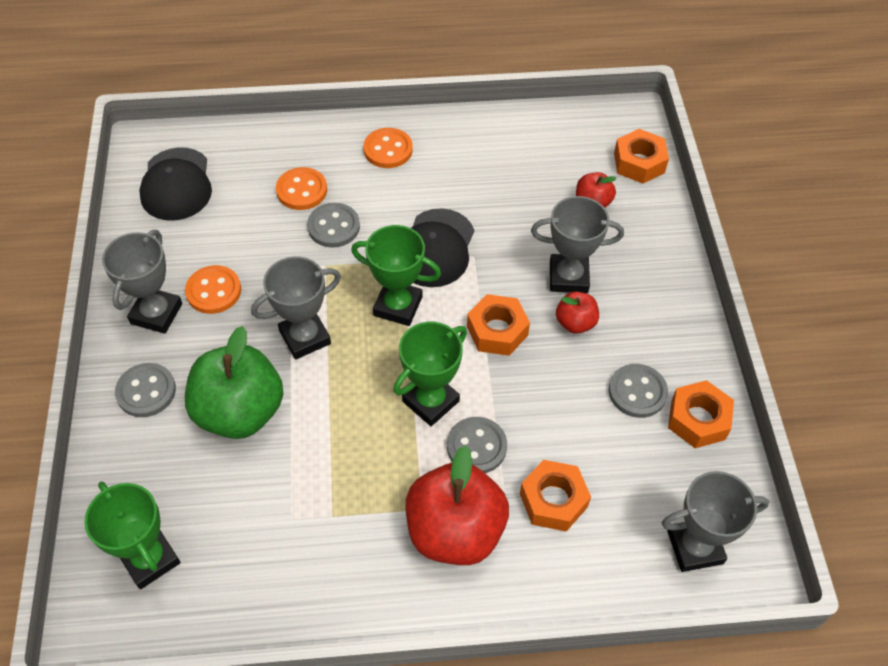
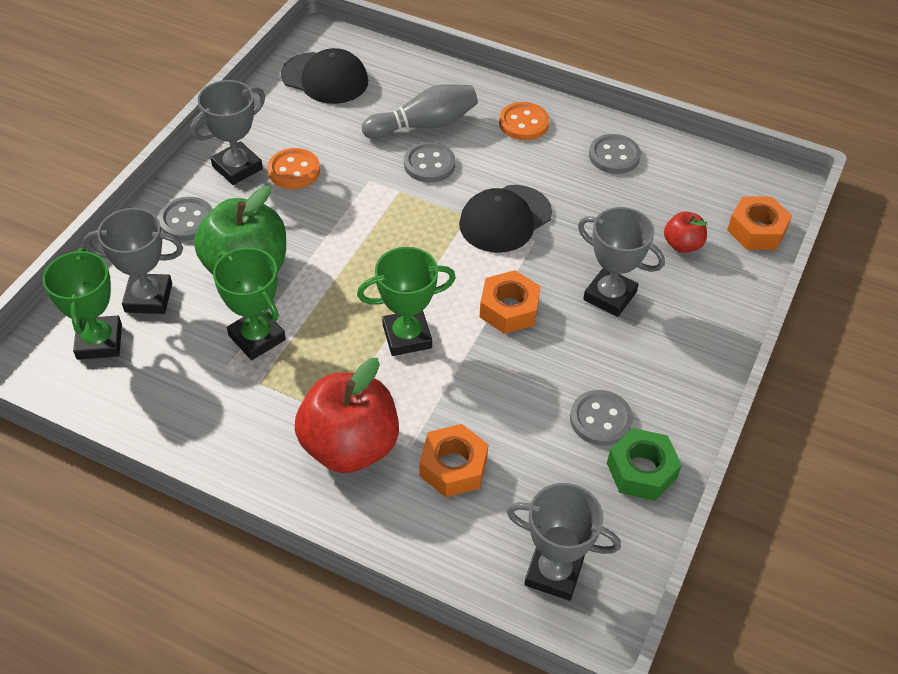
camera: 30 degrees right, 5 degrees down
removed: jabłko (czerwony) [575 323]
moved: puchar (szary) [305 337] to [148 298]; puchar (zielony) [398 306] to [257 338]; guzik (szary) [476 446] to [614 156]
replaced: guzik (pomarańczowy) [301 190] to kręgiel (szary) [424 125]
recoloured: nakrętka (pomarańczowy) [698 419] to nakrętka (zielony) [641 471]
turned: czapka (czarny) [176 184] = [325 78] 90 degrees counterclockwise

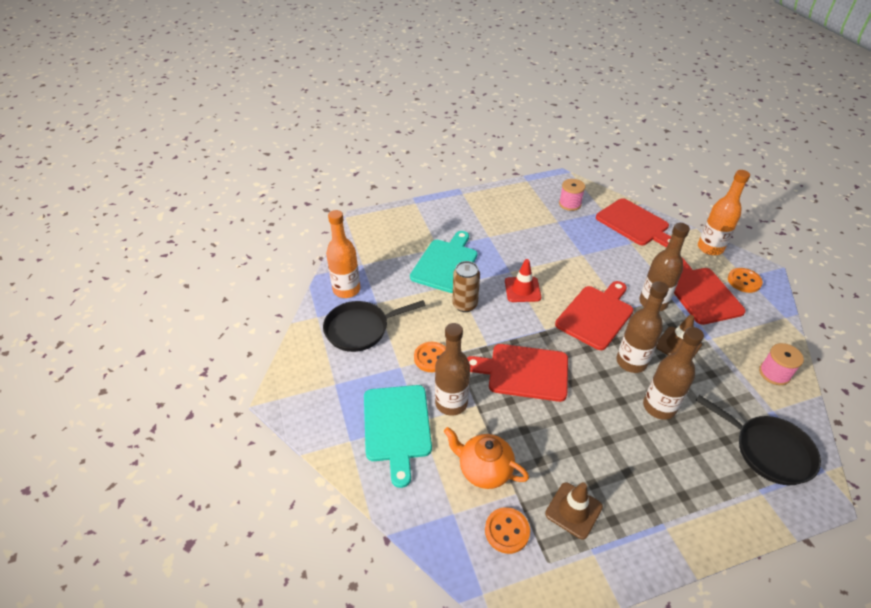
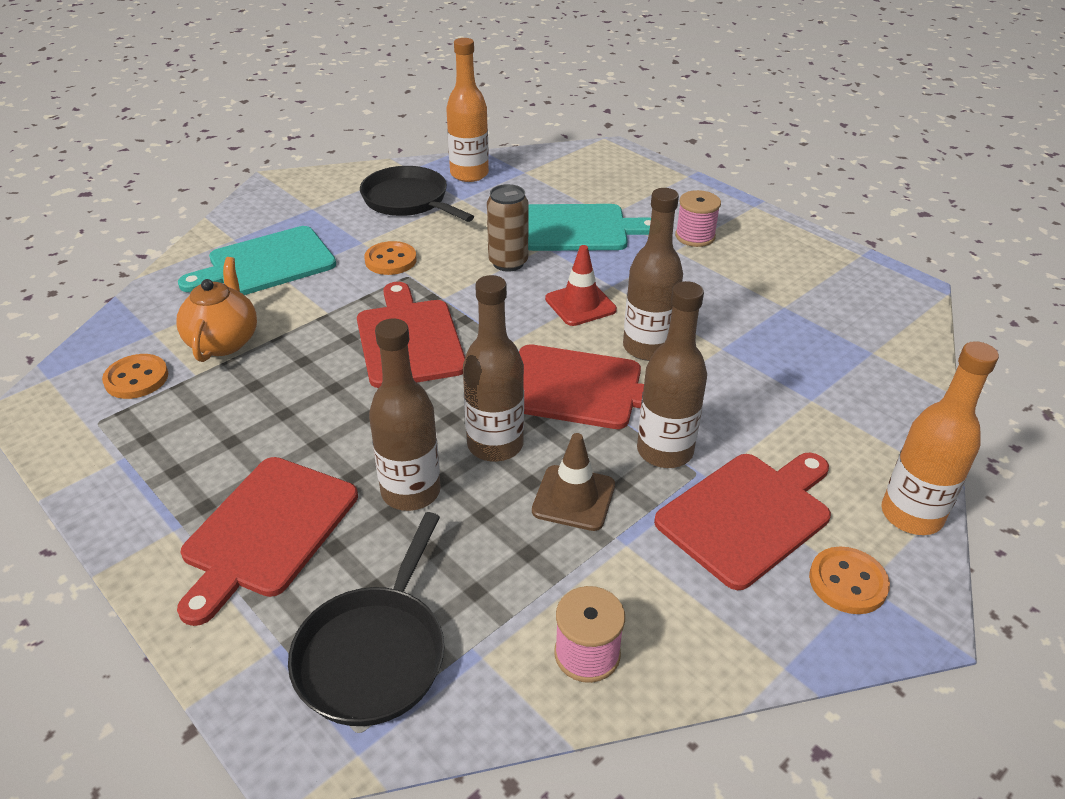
camera: 65 degrees right, 5 degrees down
removed: pachołek (brązowy) [573 510]
moved: butelka (brązowy) [451 403] to [647 347]; szpulka (różowy) [570 204] to [695 236]; deska do krojenia (czerwony) [634 224] to [267 531]

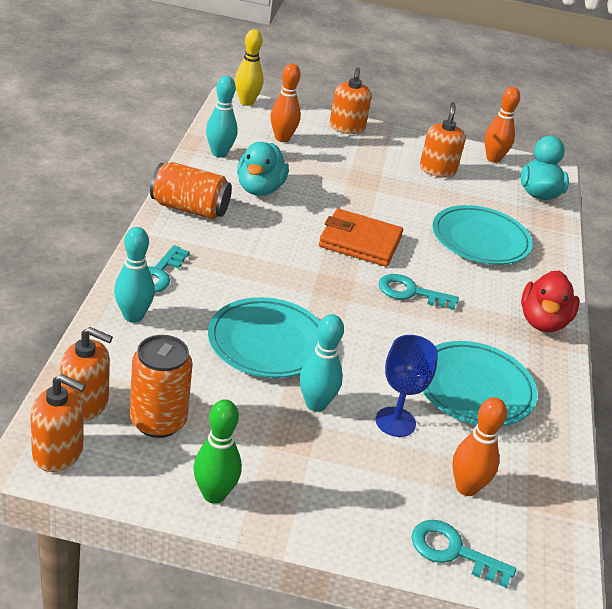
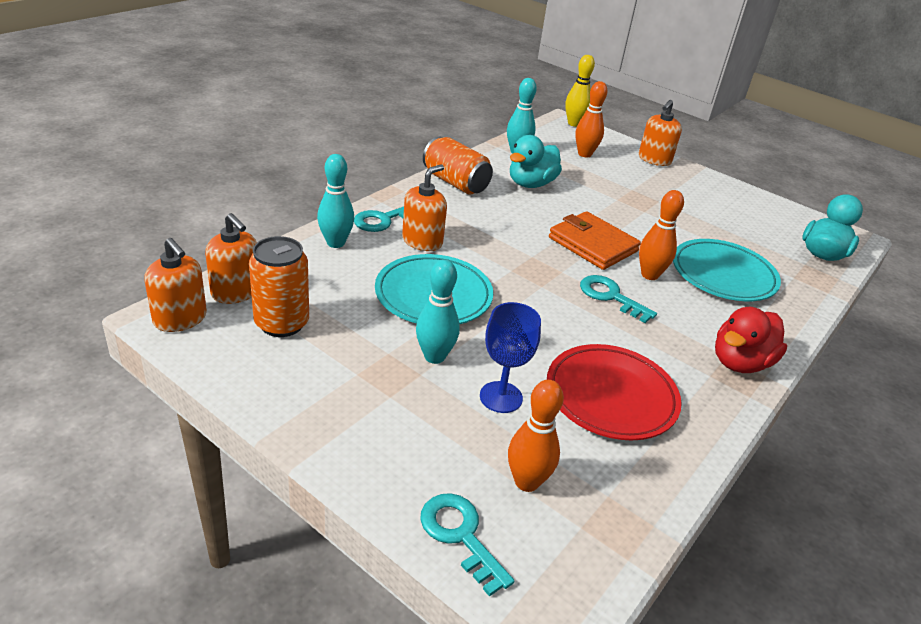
camera: 30 degrees right, 0 degrees up
removed: kręgiel (zielony) [214 494]
moved: dozownik mydła (pomarańczowy) [437 170] to [422 241]; kręgiel (pomarańczowy) [493 159] to [649 275]
recoloured: talerz (turkusowy) [474 388] to talerz (czerwony) [611 396]

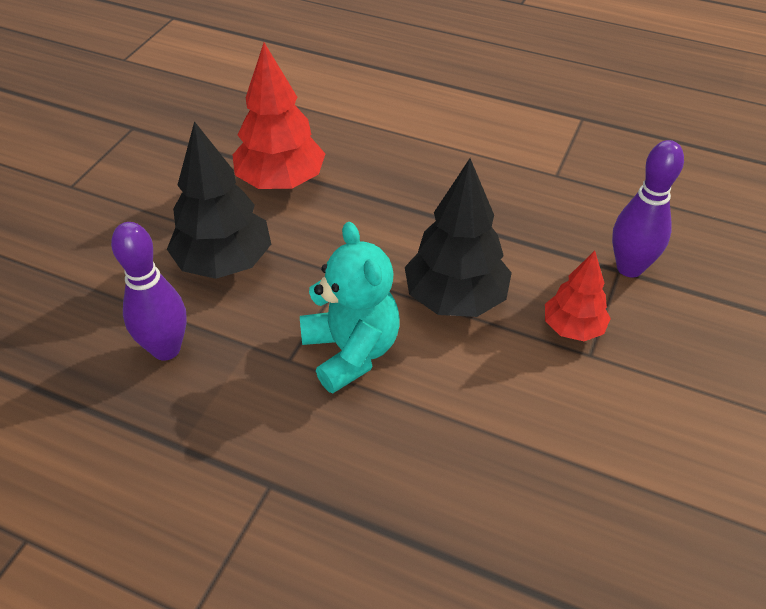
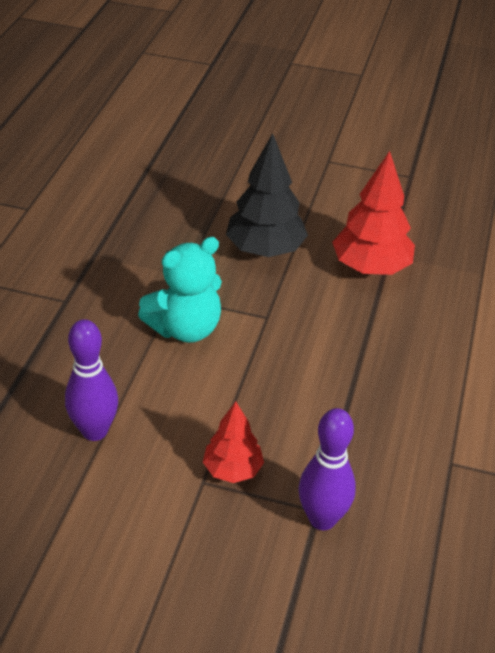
camera: 80 degrees right, 5 degrees down
removed: drzewko (czarny) [455 299]
moved: kręgiel (fioletowy) [166 349] to [94 431]

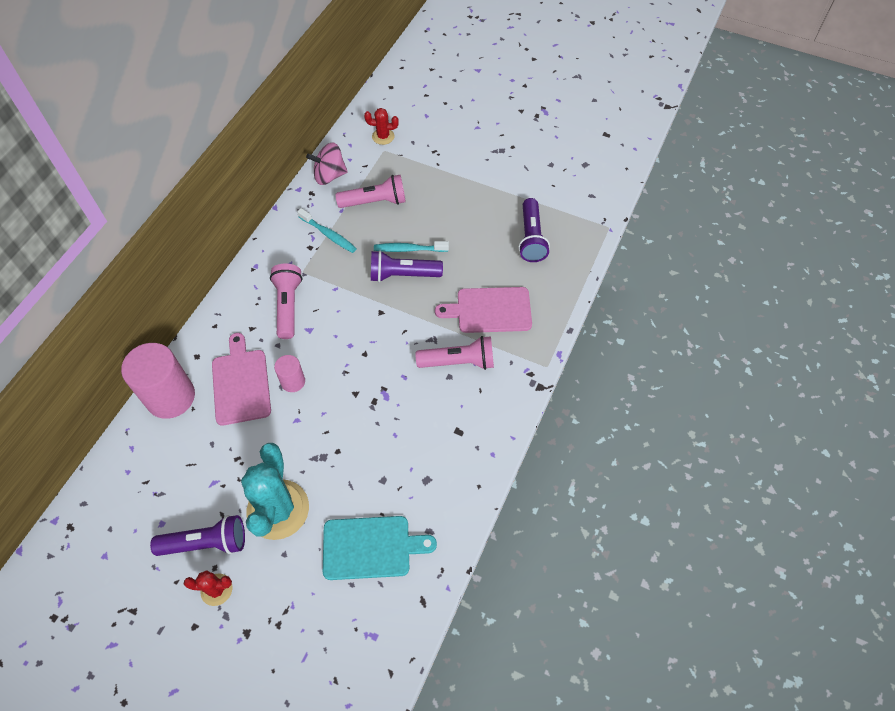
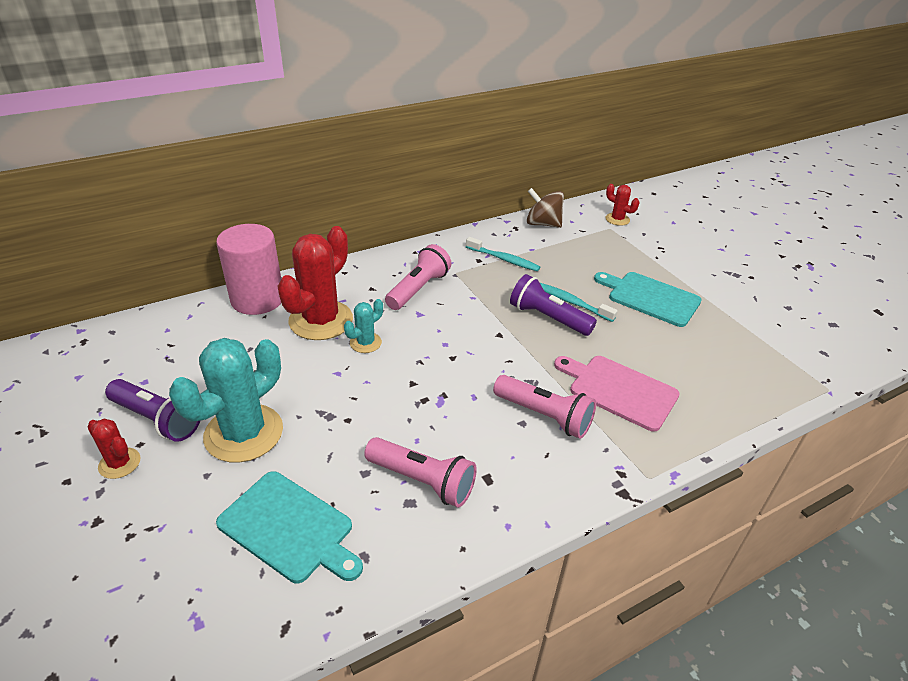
camera: 35 degrees right, 20 degrees down
removed: latarka (fioletowy) [531 238]
added: deska do krojenia (turkusowy) [650 298]
moved: latarka (różowy) [375 202] to [422 481]
replaced: deska do krojenia (różowy) [241 384] to kaktus (czerwony) [321 320]; walec (różowy) [293 381] to kaktus (turkusowy) [365 343]
recoloured: bączek (różowy) [329 176] to bączek (brązowy) [543 224]
turned: szczoteczka do zębów (turkusowy) [328 235] = [504 259] 45 degrees counterclockwise

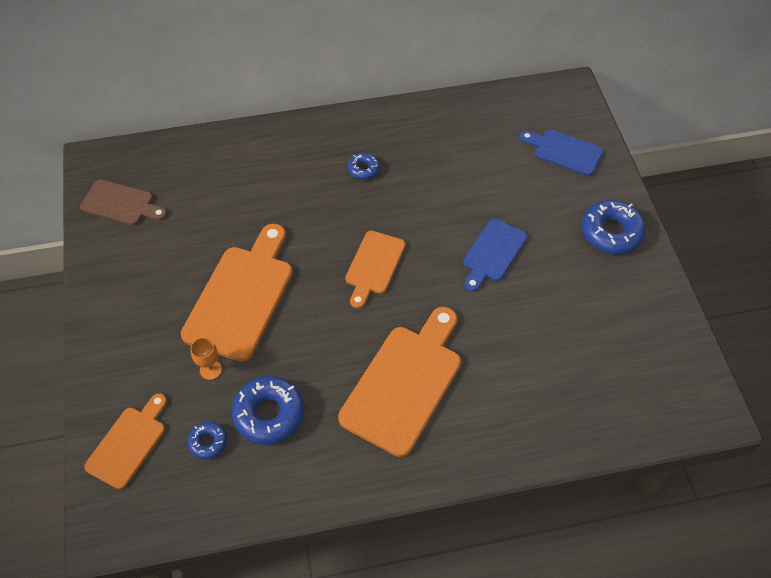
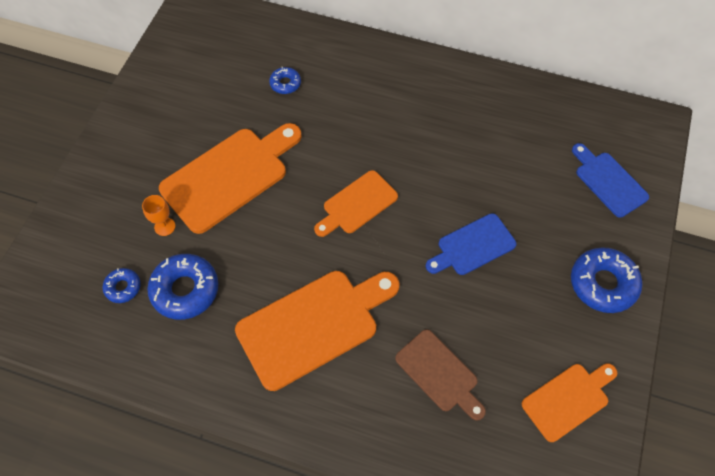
camera: 30 degrees right, 5 degrees up
moved: deska do krojenia (brązowy) [121 204] to [439 373]; deska do krojenia (pomarańczowy) [128 443] to [568 399]; donut (niebieski) [363 169] to [285 83]

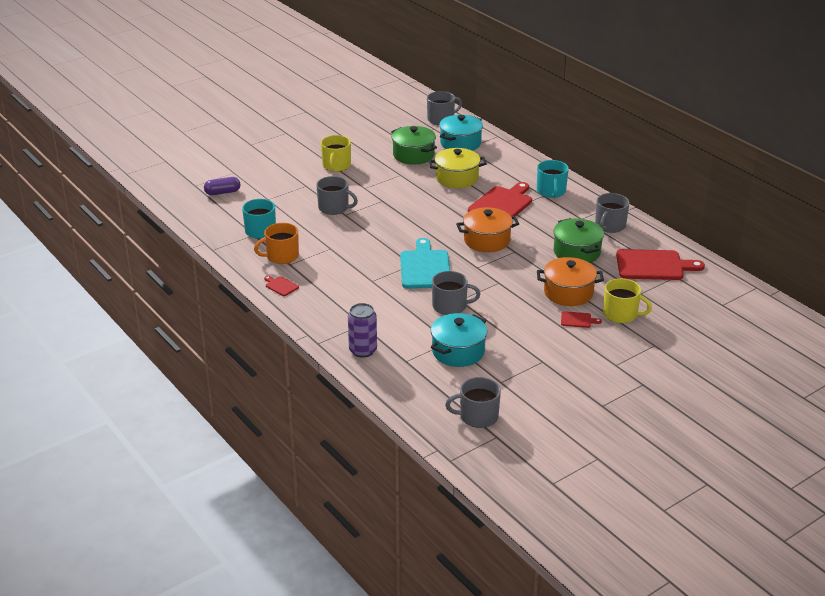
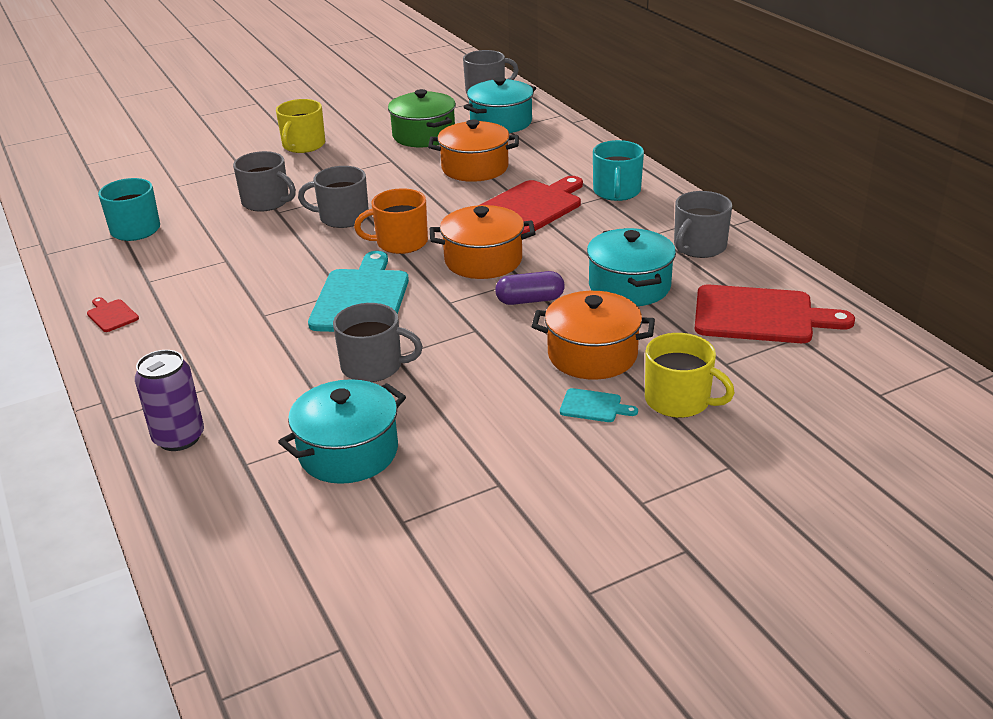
camera: 10 degrees right, 0 degrees up
moved: kapsułka (fioletowy) [222 192] to [530 300]; kubek (pomarańczowy) [281 256] to [400 242]; kubek (szary) [477 416] to [342 217]
recoloured: garnek (żółty) [457 178] to garnek (pomarańczowy) [475 168]; garnek (zielony) [577 252] to garnek (turkusowy) [629 286]; deska do krojenia (czerwony) [577 320] to deska do krojenia (turkusowy) [593 406]

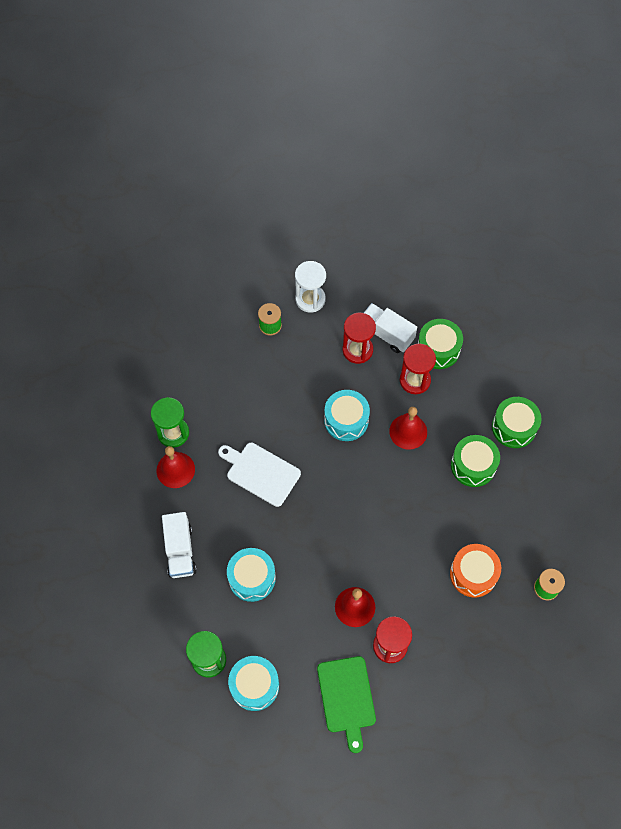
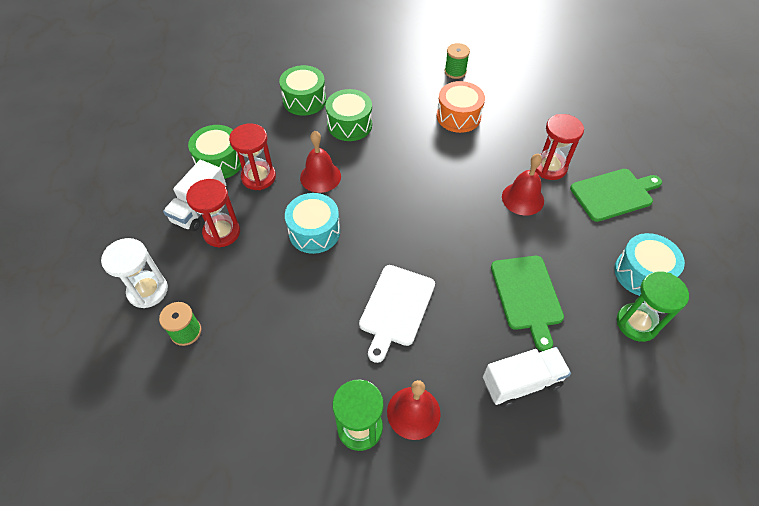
camera: 100 degrees left, 10 degrees down
replaced: bęben (turkusowy) [252 578] to deska do krojenia (zielony) [527 295]

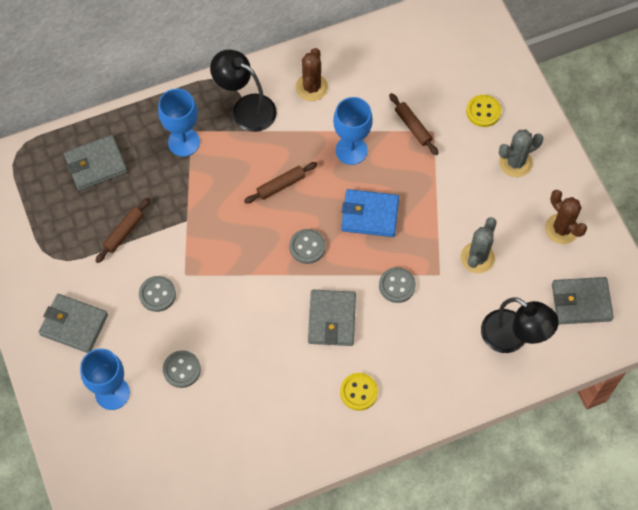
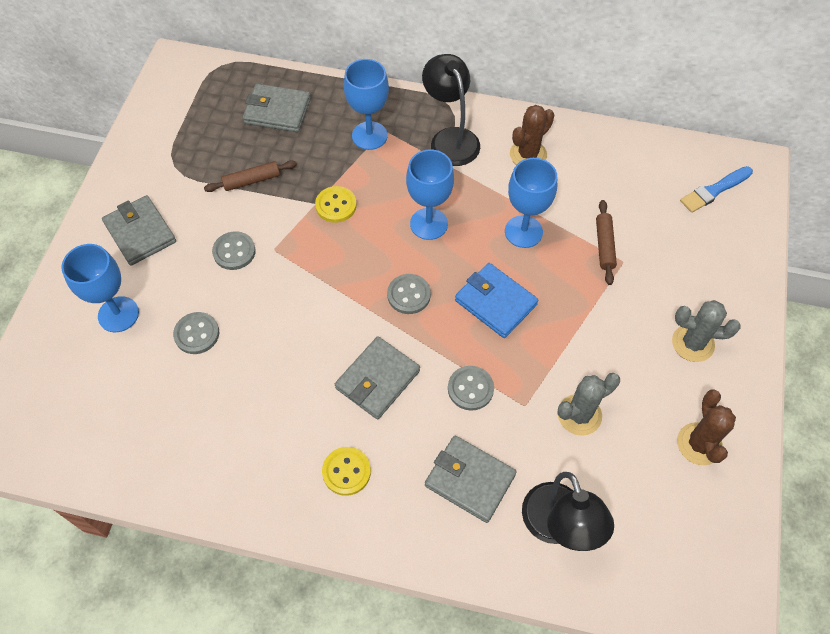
camera: 35 degrees right, 5 degrees down
added: pędzel (niebieski) [714 190]
moved: guzik (żółty) [483 111] to [336 205]; portfel (szary) [581 302] to [469 480]
replaced: wałek do ciasta (brązowy) [281 185] to kielich (niebieski) [429 224]

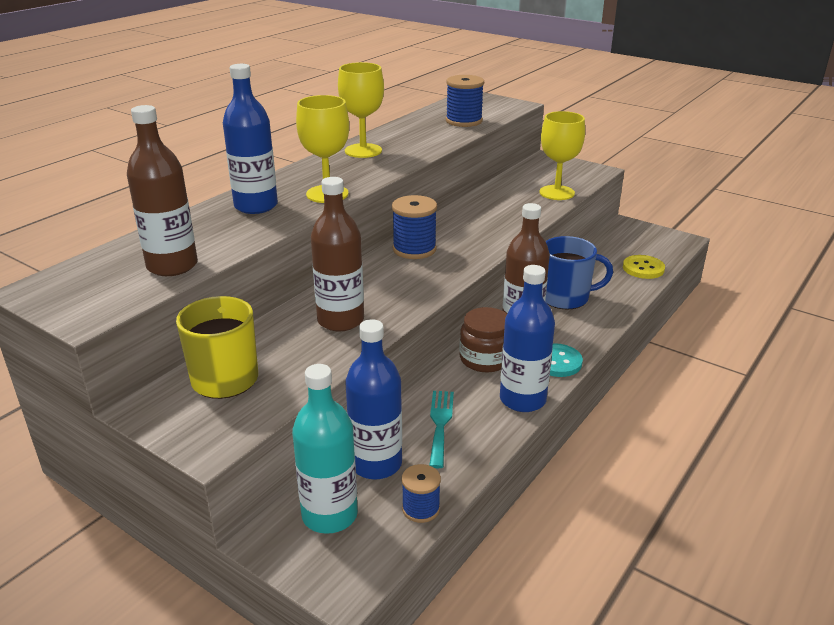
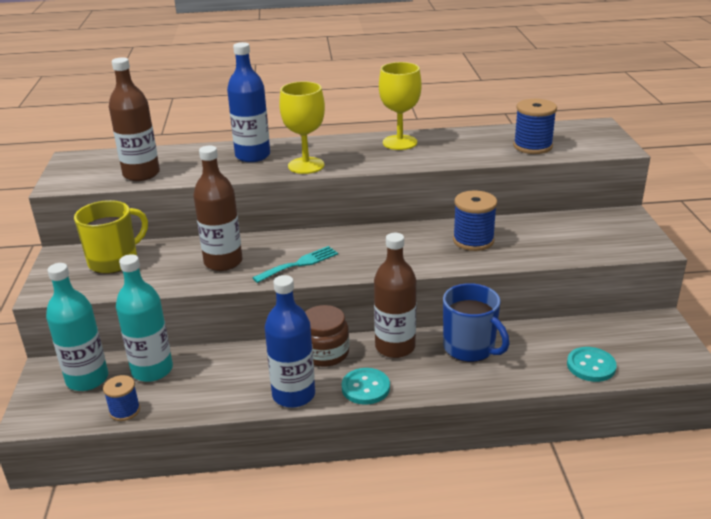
camera: 50 degrees right, 0 degrees up
removed: kielich (żółty) [557 193]
moved: szpulka (niebieski) [414 249] to [473 240]; widelec (turkusowy) [440 424] to [299 264]
recoloured: butelka (niebieski) [376 464] to butelka (turkusowy) [152 370]; guzik (żółty) [643 268] to guzik (turkusowy) [591 366]

